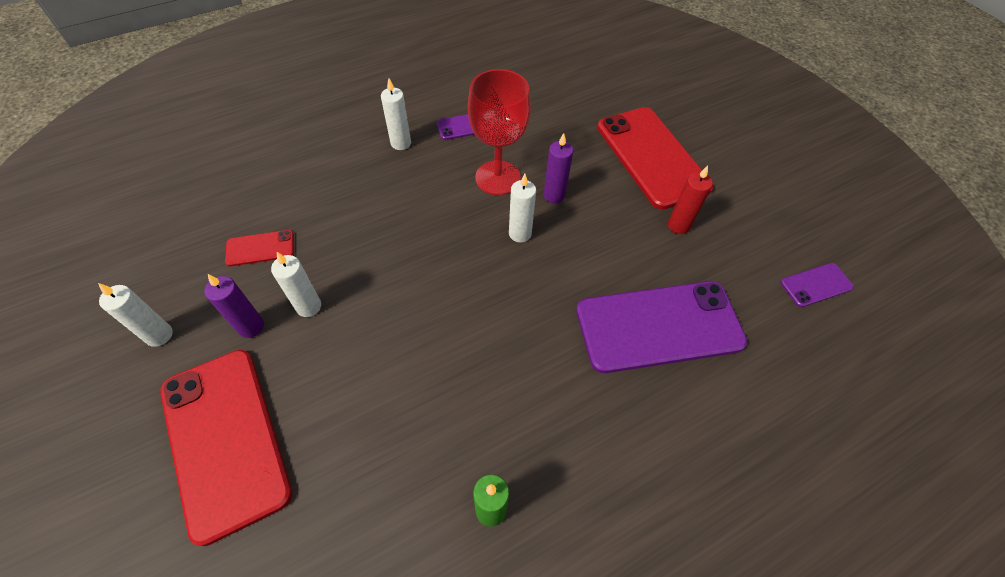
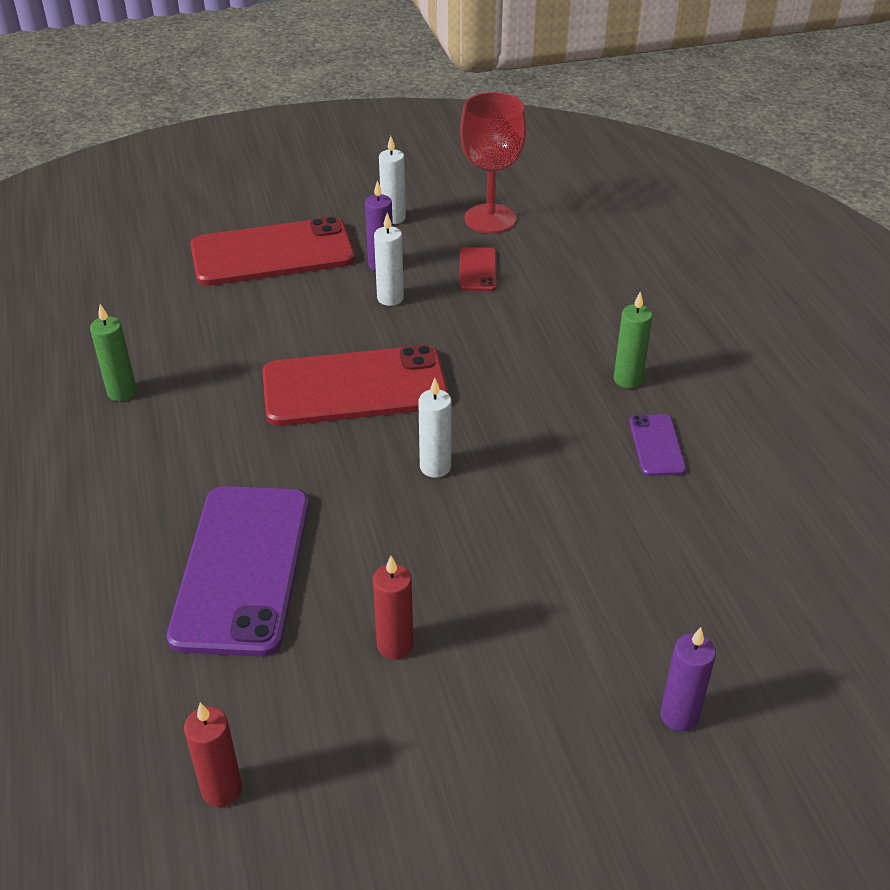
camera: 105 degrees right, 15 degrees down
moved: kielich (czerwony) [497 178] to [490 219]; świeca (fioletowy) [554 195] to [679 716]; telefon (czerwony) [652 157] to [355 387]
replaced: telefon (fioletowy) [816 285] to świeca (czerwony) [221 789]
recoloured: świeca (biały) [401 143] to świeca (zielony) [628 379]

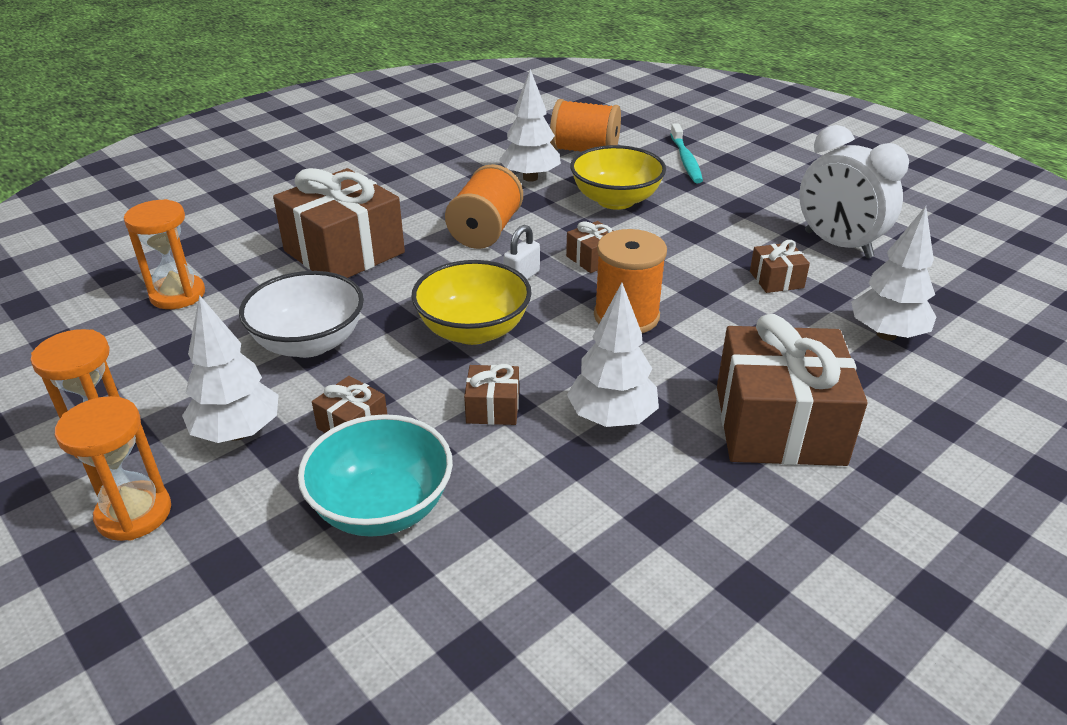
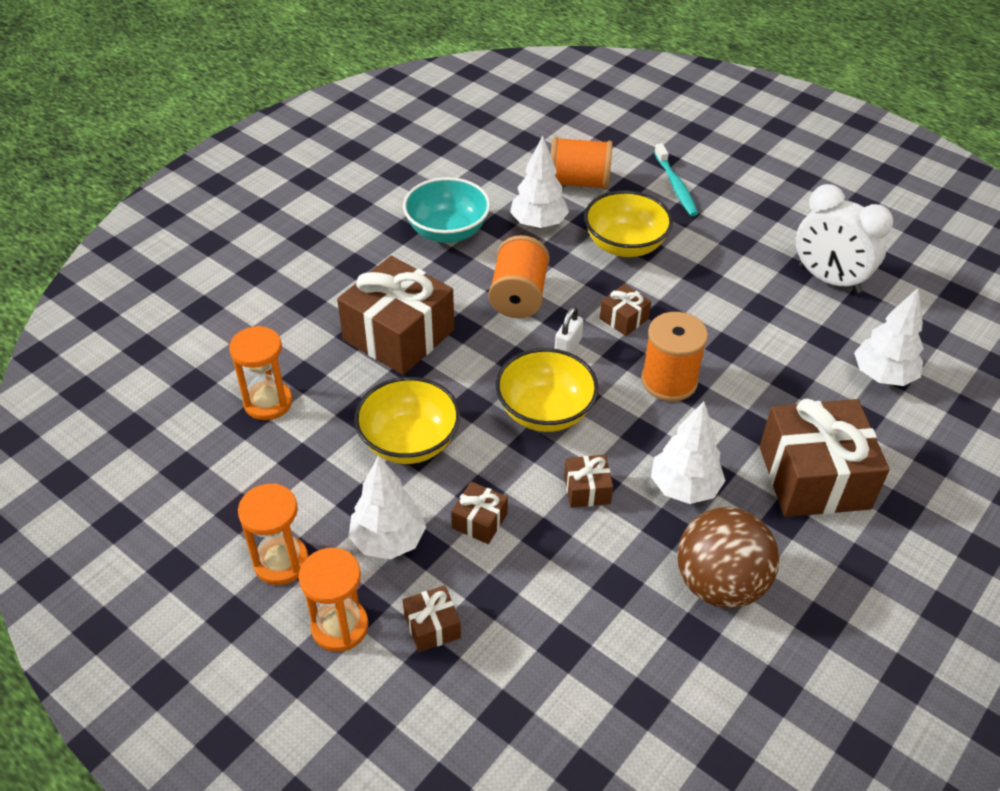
camera: 10 degrees left, 10 degrees up
added: piłka (brązowy) [719 584]
moved: miska (turkusowy) [382 507] to [447 231]; prezent (brązowy) [776 280] to [432 627]
recoloured: miska (biały) [309 343] to miska (żółty) [409 442]

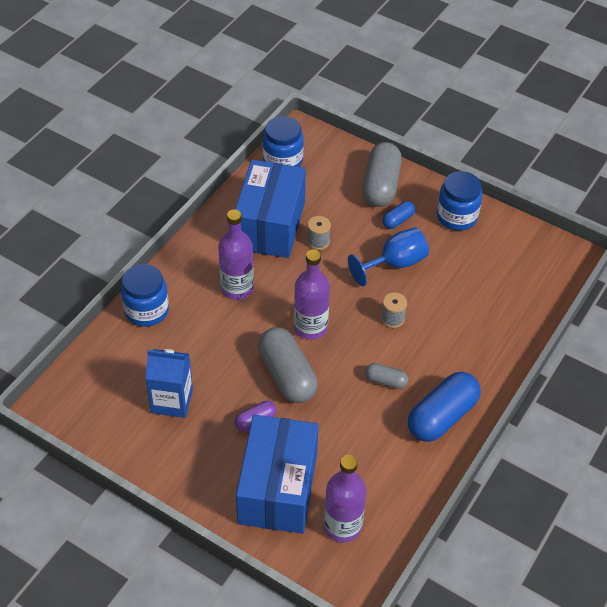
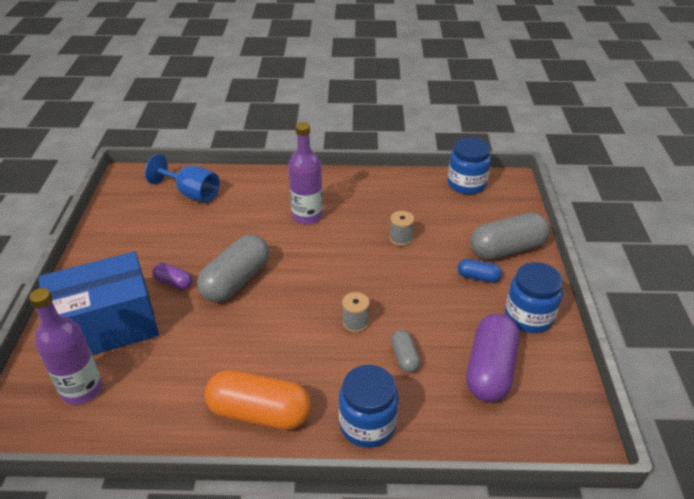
camera: 60 degrees right, 10 degrees down
removed: karton mleka (niebieski) [172 401]; pudełko (niebieski) [270 225]; butelka (fioletowy) [310 327]
added: kapsułka (fioletowy) [490 369]
moved: słoik (niebieski) [146 310] to [367 424]; kielich (niebieski) [395 264] to [191 193]; kapsułka (szary) [385 381] to [404 357]
recoloured: kapsułka (niebieski) [442 416] to kapsułka (pomarańczowy) [259 413]

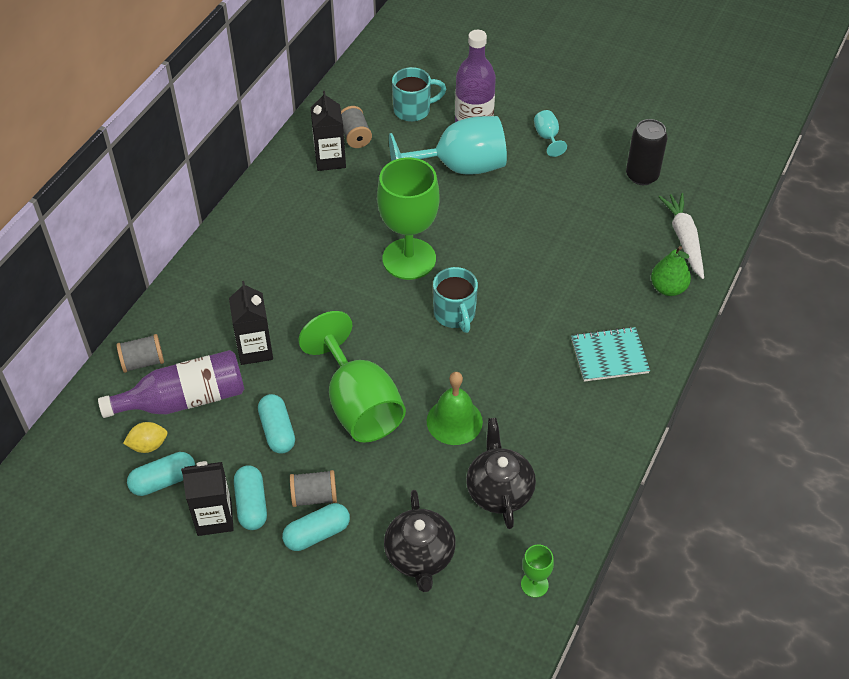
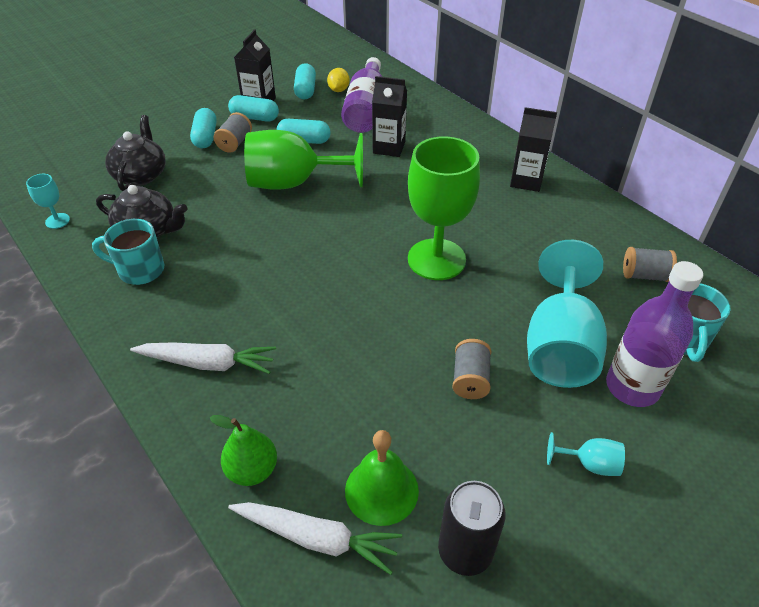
camera: 115 degrees right, 5 degrees down
moved: szpulka (szary) [143 362] to [470 379]; karton mleka (czarny) [330 159] to [526 181]; dzwonek (zielony) [454 421] to [381 490]; kubek (turkusowy) [455 314] to [140 270]
replaced: zeszyt (turkusowy) [609 356] to marchewka (biały) [208 363]
recoloured: kielich (zielony) [534 584] to kielich (turkusowy) [57 221]
turned: imbryk (czarny) [420 556] = [141 175] 75 degrees clockwise

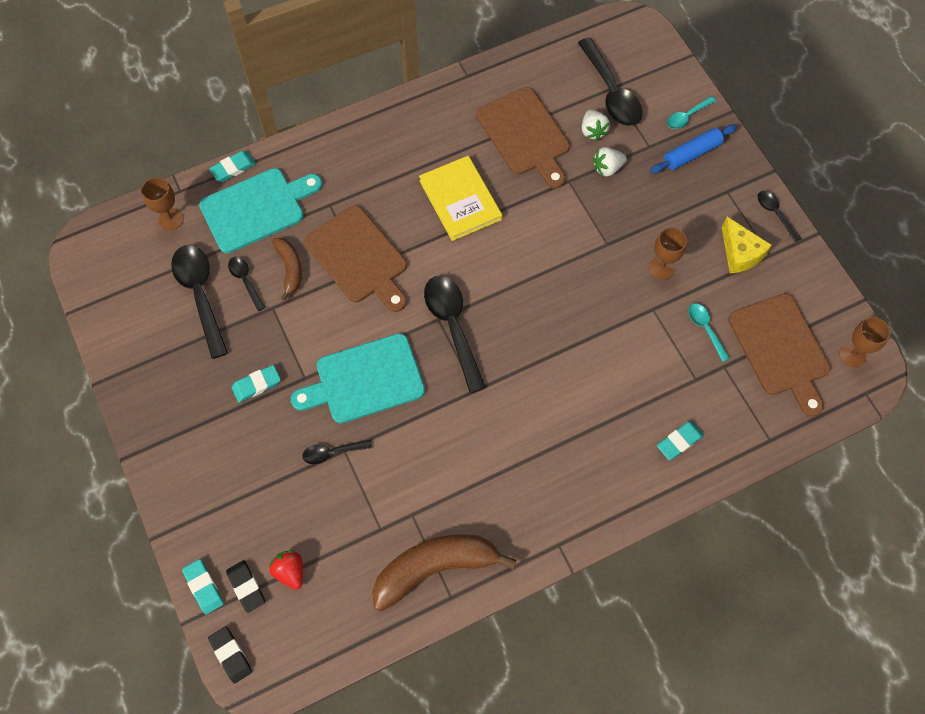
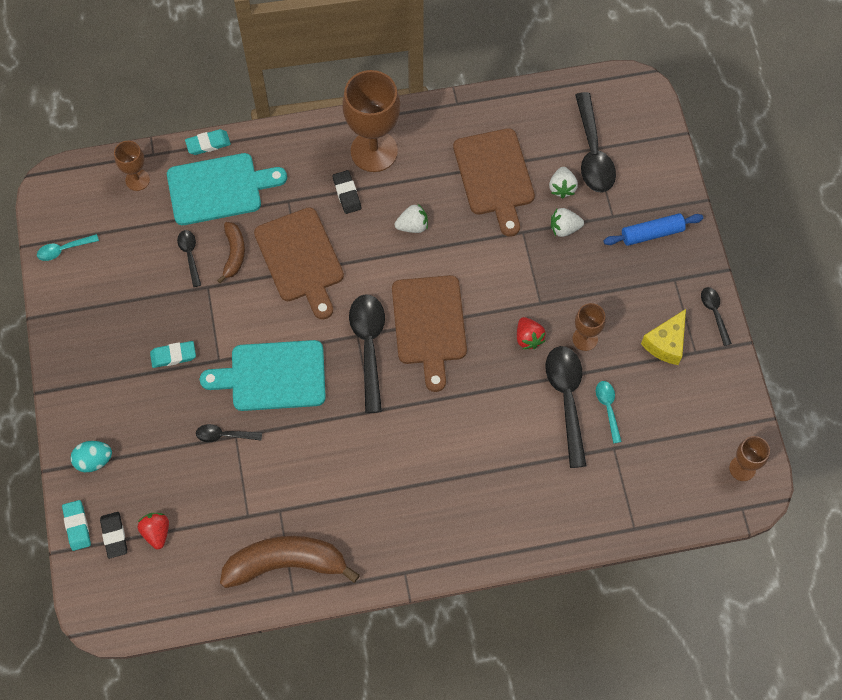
camera: 15 degrees right, 0 degrees up
removed: gumka do mazania (turkusowy) [679 441]
added: jajko (turkusowy) [94 460]; kielich (brązowy) [374 151]; truskawka (czerwony) [528 338]
moved: łyżka (czarny) [200 295] to [566 399]; gumka do mazania (czarny) [231 655] to [347 193]; łyżka (turkusowy) [687 116] to [64 249]; deska do krojenia (brązowy) [780 349] to [429 325]
replaced: książka (żółty) [460 200] to truskawka (biały) [412 226]
turned: ser (żółty) [740 253] = [666 343] 45 degrees clockwise

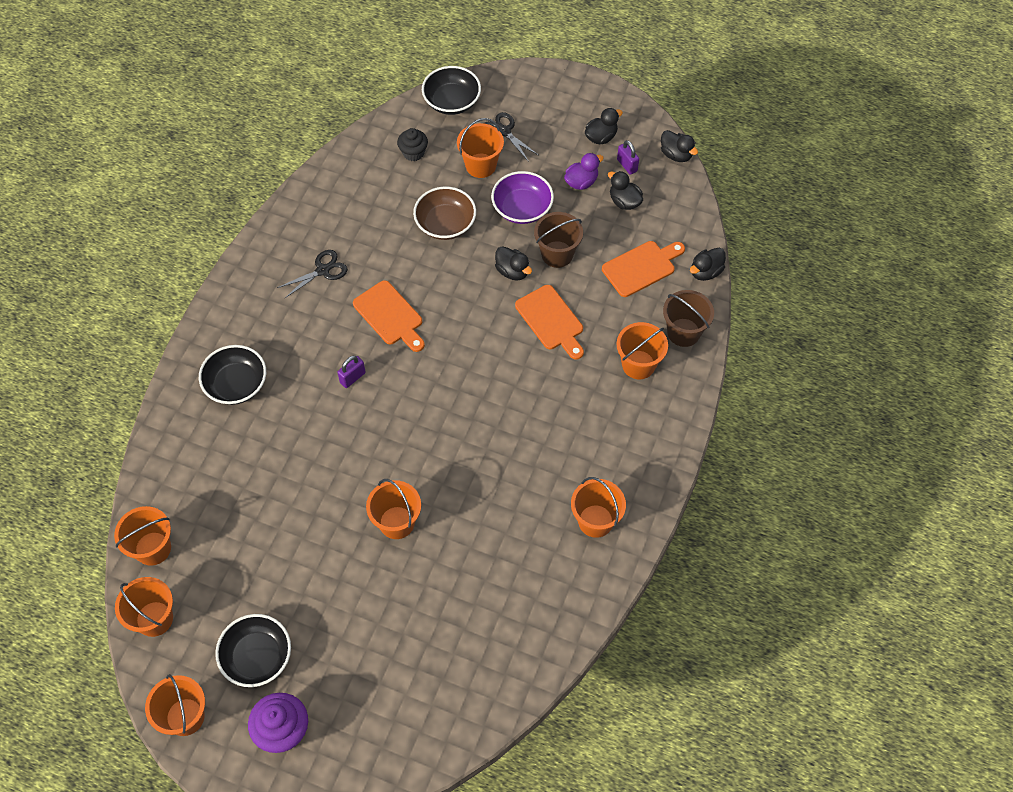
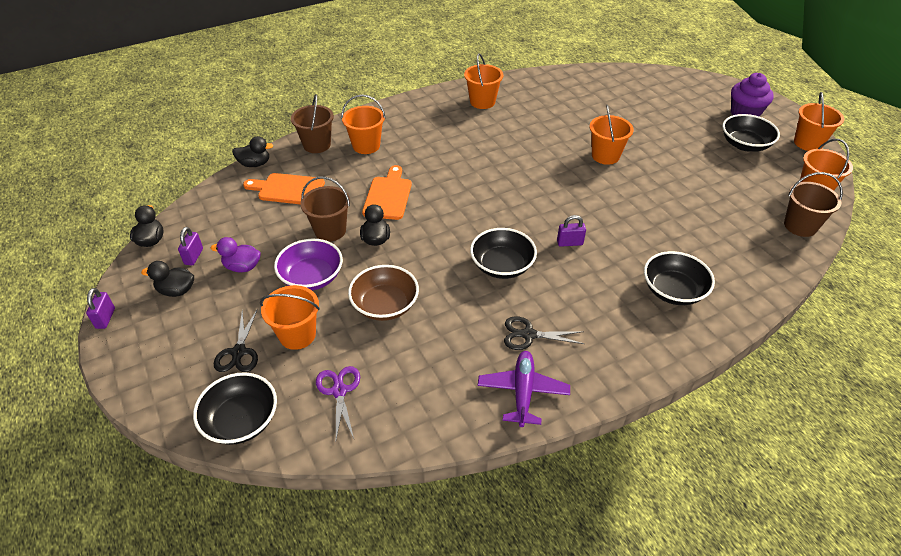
camera: 140 degrees left, 15 degrees down
removed: kaczka (czarny) [624 202]
added: kłódka (fioletowy) [105 318]; samolot (fioletowy) [523 392]
replaced: deska do krojenia (pomarańczowy) [390 316] to miska (czarny) [502 266]; muffinka (czarny) [413 153] to nożyczki (fioletowy) [339 391]
recoloured: wiadro (pomarańczowy) [153 548] to wiadro (brązowy) [800 226]

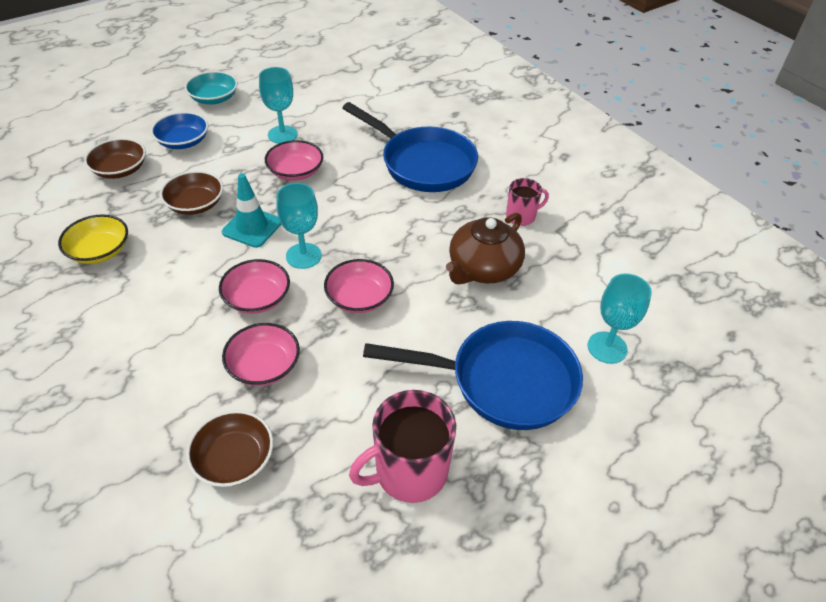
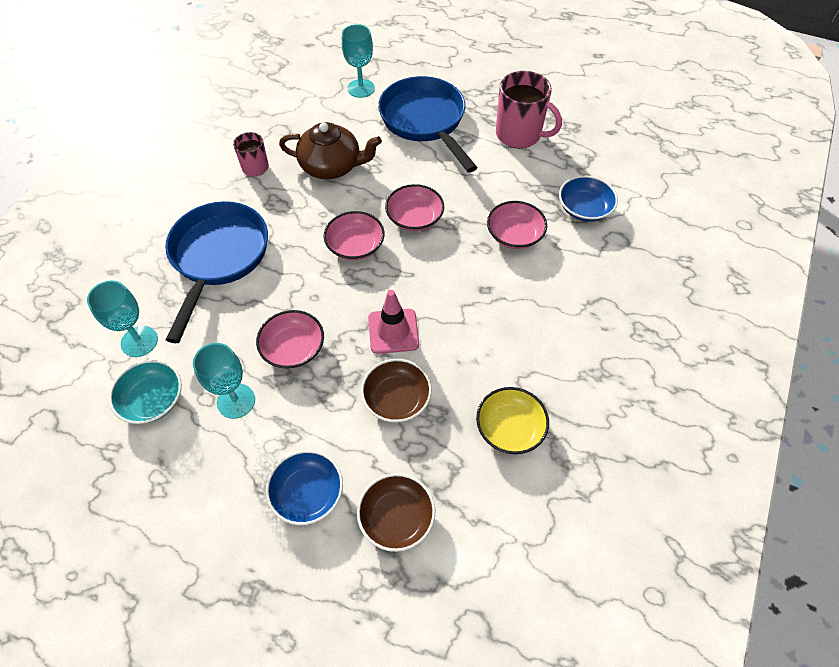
camera: 120 degrees left, 10 degrees up
moved: miska (turkusowy) [214 98] to [152 400]; miska (różowy) [257 298] to [355 245]; kielich (turkusowy) [303 256] to [139 341]
recoloured: miska (brązowy) [234 459] to miska (niebieski) [584 209]; pachołek (turkusowy) [252 227] to pachołek (różowy) [393 331]

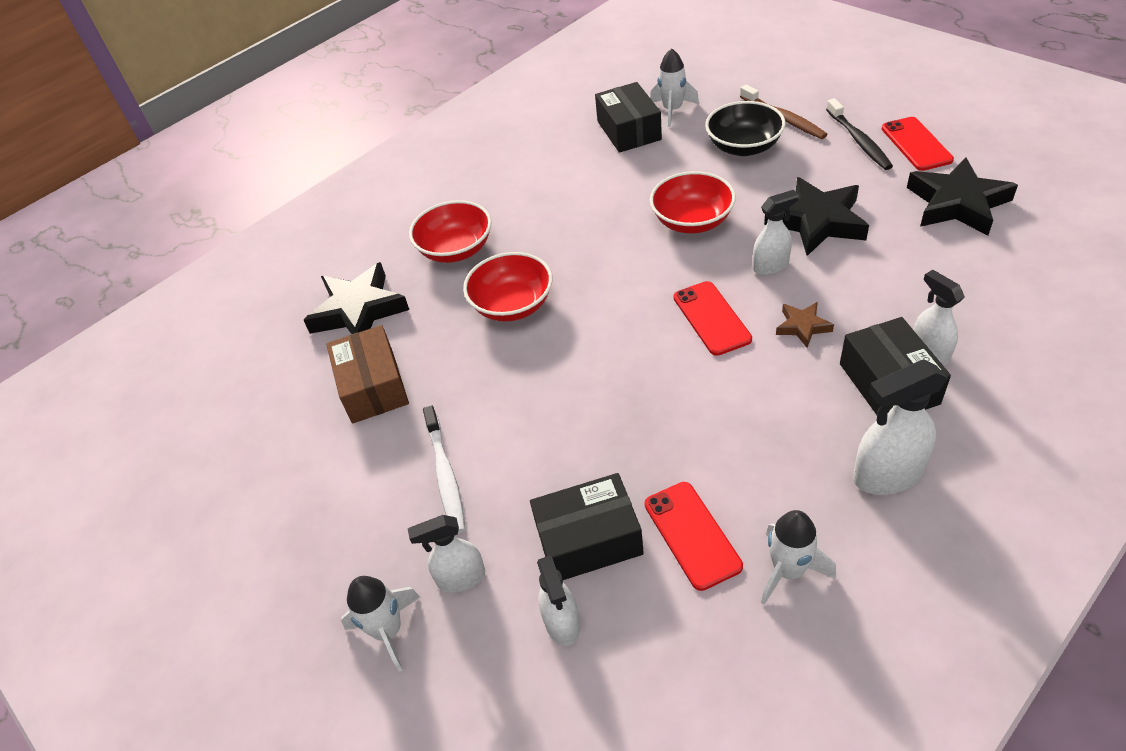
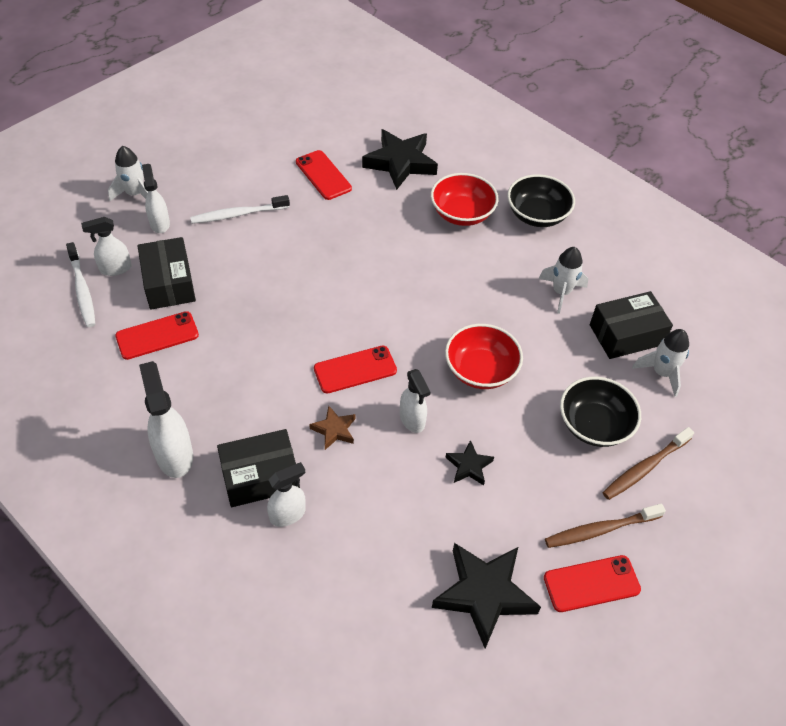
camera: 80 degrees right, 5 degrees up
removed: miska (czerwony) [512 305]
added: szczoteczka do zębów (biały) [82 290]; miska (czarny) [537 215]
moved: rakieta (biały) [788 570] to [561 292]
replaced: pudełko (brązowy) [373 386] to telefon (czerwony) [323 175]
recoloured: szczoteczka do zębów (czarny) [859 141] to szczoteczka do zębów (brązowy) [600 530]
resized: gwiazda (czarny) [817 222] = [469 466] x0.50

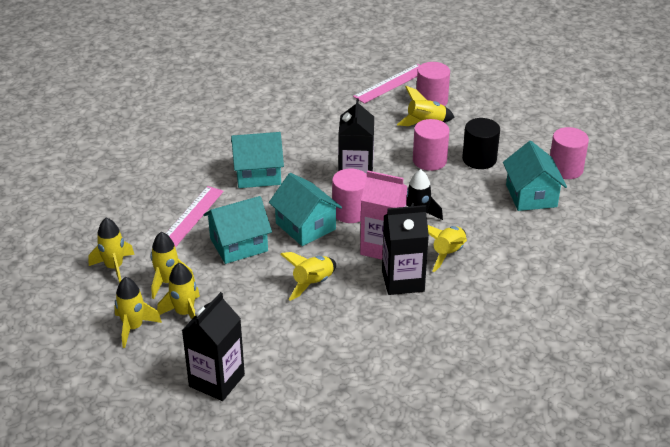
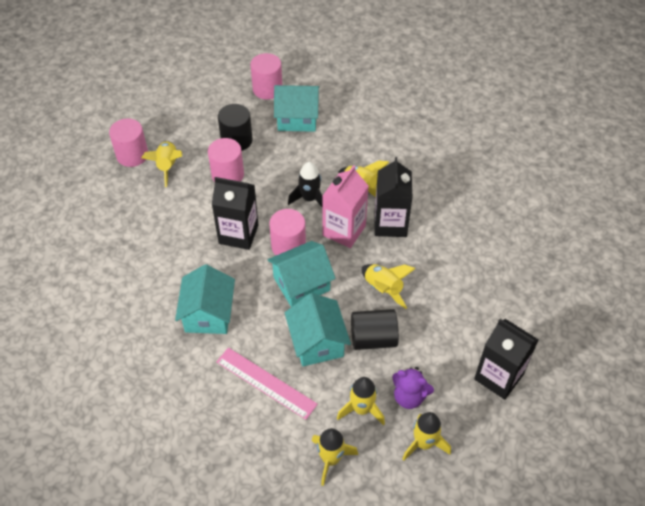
camera: 80 degrees left, 15 degrees up
removed: linijka (różowy) [391 83]
added: walec (czarny) [373 338]
replaced: rakieta (żółty) [184 313] to miś (fioletowy) [409 397]

